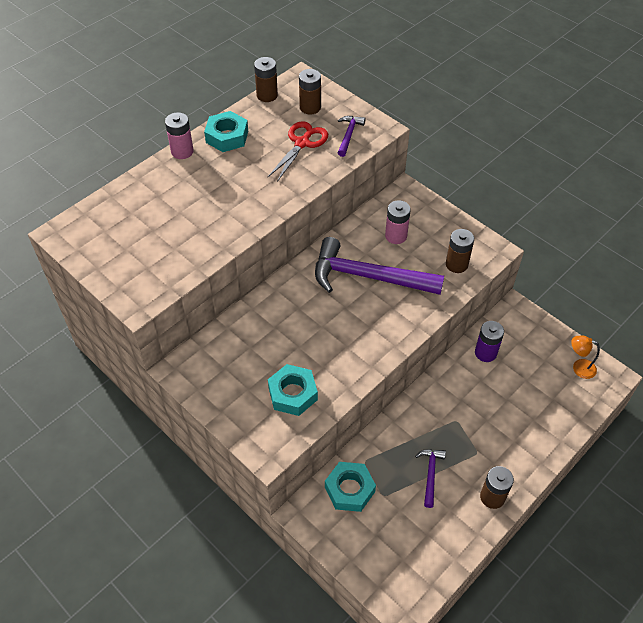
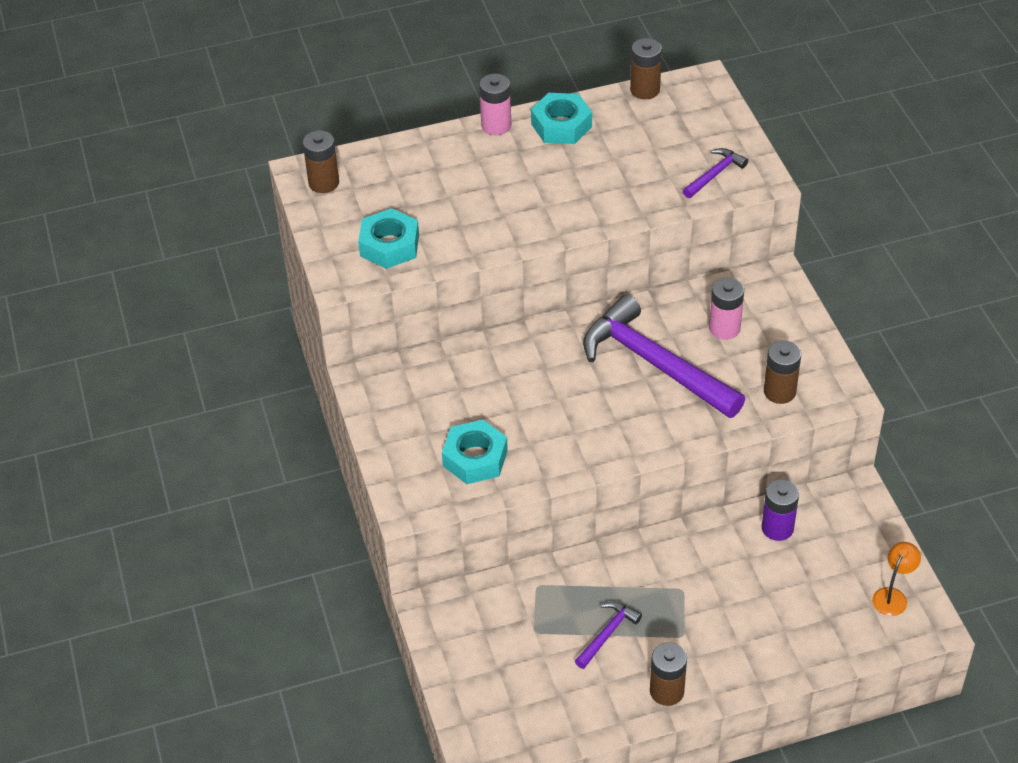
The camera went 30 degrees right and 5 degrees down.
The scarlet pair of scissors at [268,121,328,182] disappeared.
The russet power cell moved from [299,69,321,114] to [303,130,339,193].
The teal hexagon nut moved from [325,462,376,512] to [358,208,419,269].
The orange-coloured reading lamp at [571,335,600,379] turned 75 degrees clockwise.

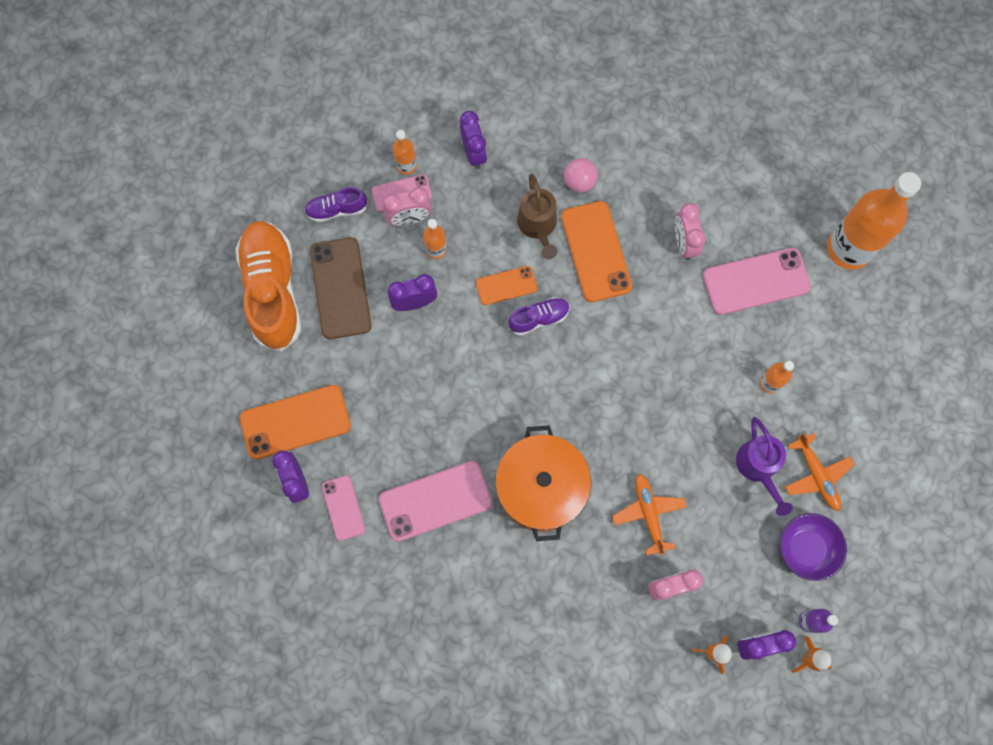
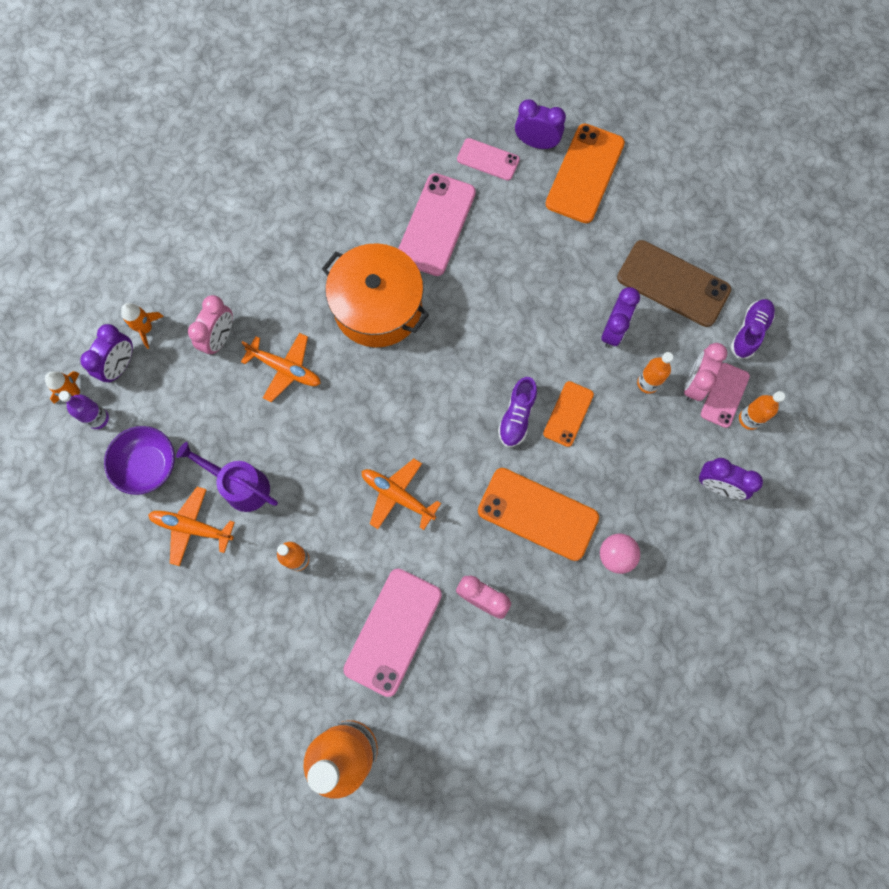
The camera went 130 degrees right and 0 degrees up.
The orange-coloured shoe at [235,221,302,352] disappeared.
The russet watering can at [517,174,558,259] disappeared.
The orange-coloured plane at [362,459,441,530] appeared.

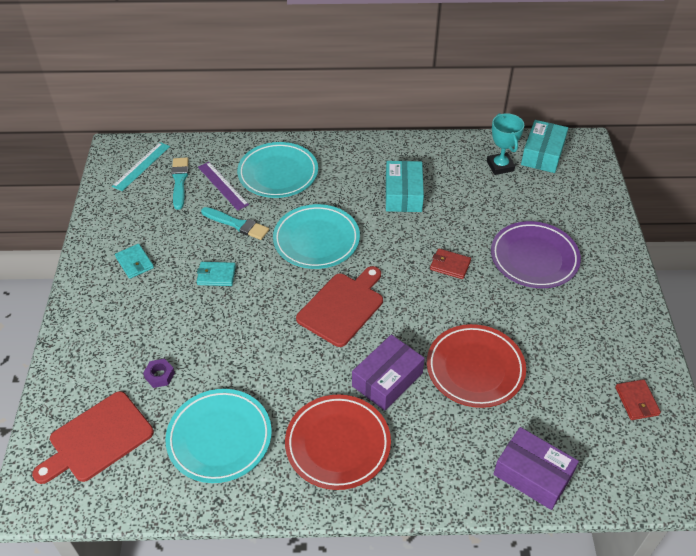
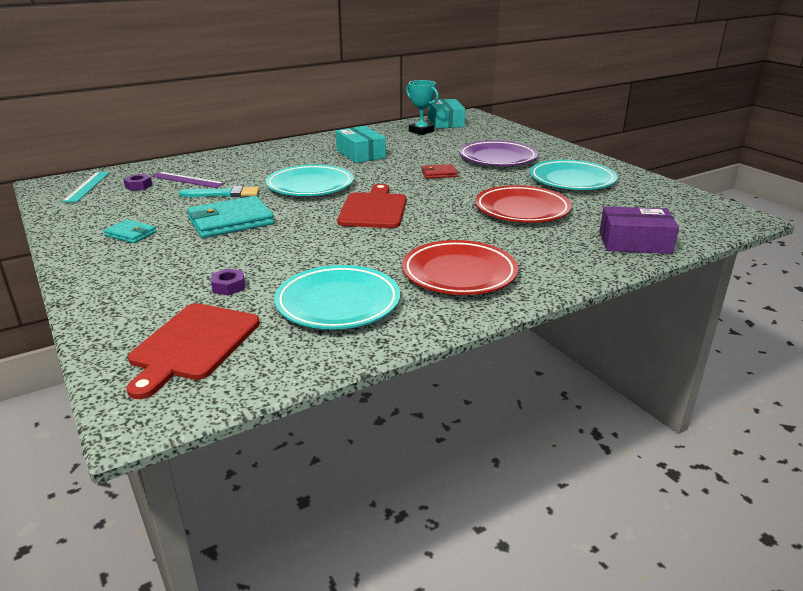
The camera went 30 degrees left and 20 degrees down.
The teal brush at [171,157,189,210] was replaced by the violet hexagon nut at [123,174,152,191].
The teal billfold at [197,262,236,286] changed to 1.88 times the size.
The teal plate moved from [237,142,318,198] to [530,160,617,190].
The violet parcel at [352,335,425,411] disappeared.
The scarlet billfold at [615,379,661,420] disappeared.

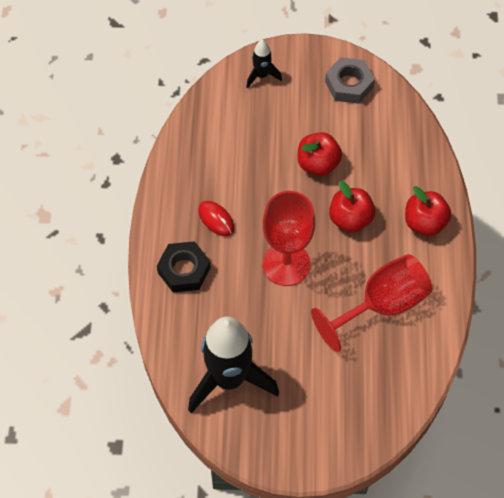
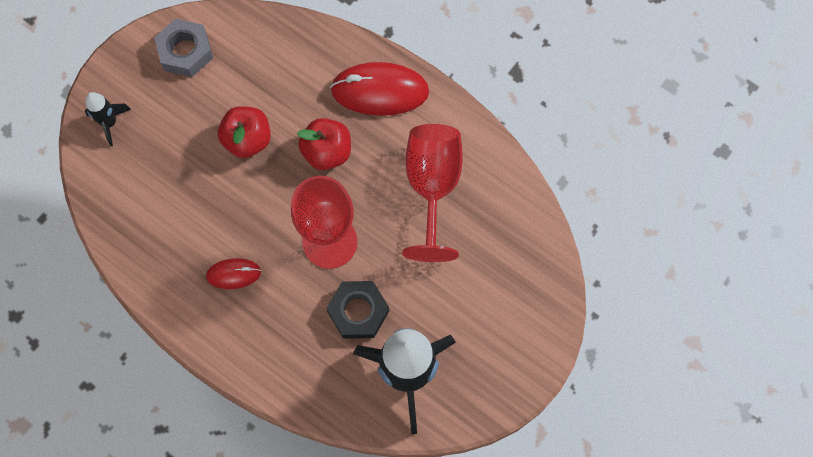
The camera went 55 degrees left and 10 degrees up.
The black hexagon nut moved from [157,241,211,292] to [326,281,389,339].
The scarlet apple fruit at [405,186,451,236] was replaced by the scarlet computer mouse at [330,62,429,116].

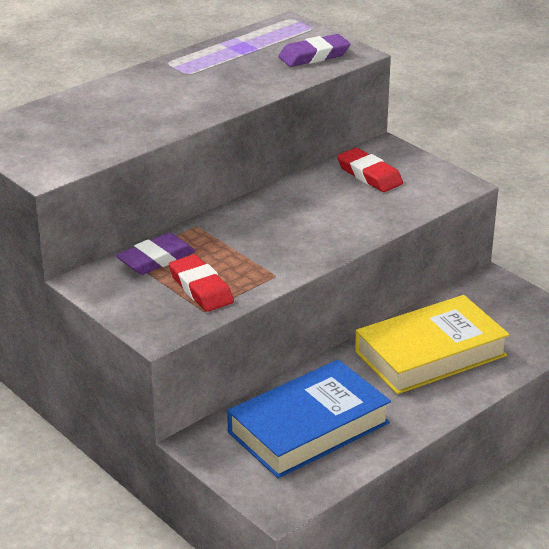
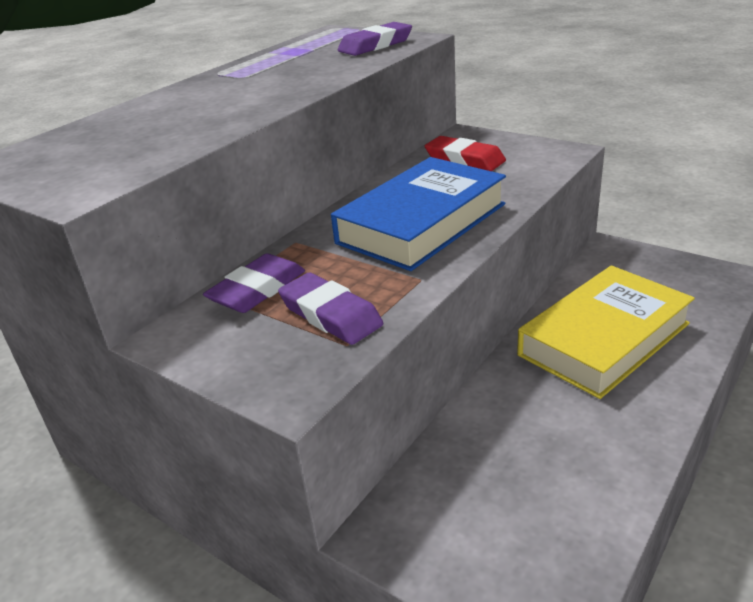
The camera went 10 degrees left and 0 degrees up.
The scarlet gum eraser at [169,254,234,312] became the violet gum eraser at [278,272,383,345].
The blue book moved from [227,360,391,478] to [331,157,506,271].

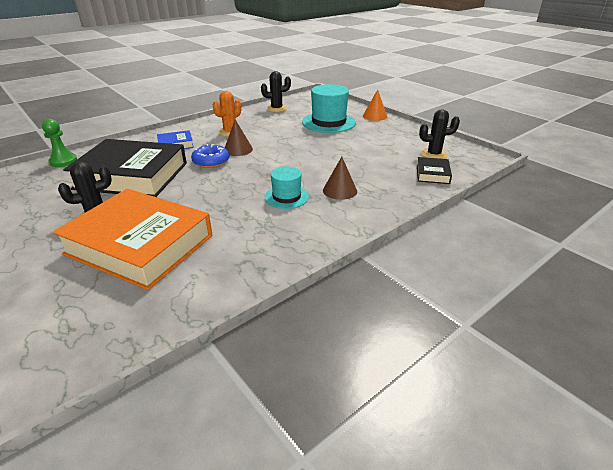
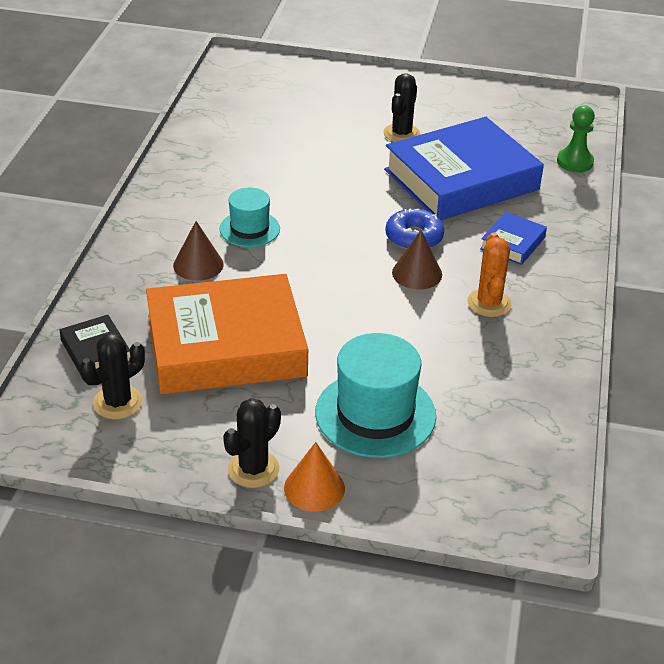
The camera went 140 degrees right and 5 degrees up.
The orange-coloured book moved from [53,189,212,290] to [146,274,309,394].
The black book at [63,139,187,197] became the blue book at [384,117,544,220].
The black cactus moved from [261,71,291,112] to [223,398,281,488].

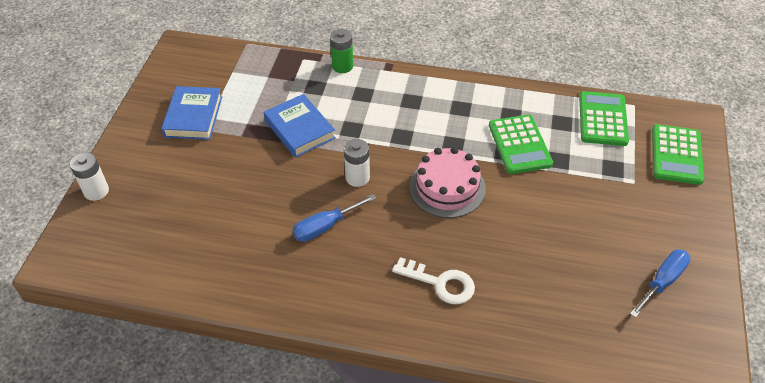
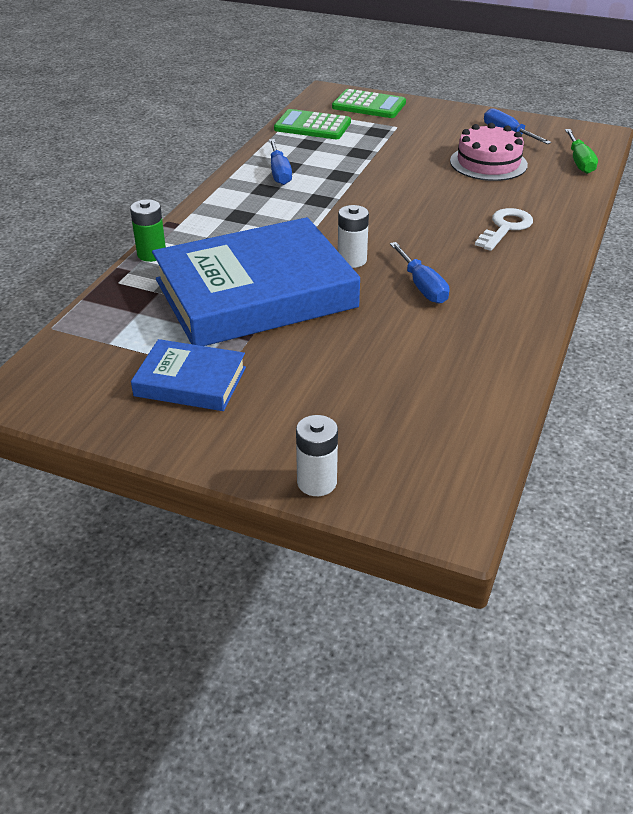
The camera went 80 degrees left and 10 degrees down.
The blue book at [264,94,336,158] changed to 2.06 times the size.
The rose-pink gateau moved from [409,147,486,218] to [450,123,528,181].
The emerald adding machine at [489,115,553,174] disappeared.
The blue screwdriver at [269,139,292,185] appeared.
The emerald screwdriver at [565,129,598,174] appeared.

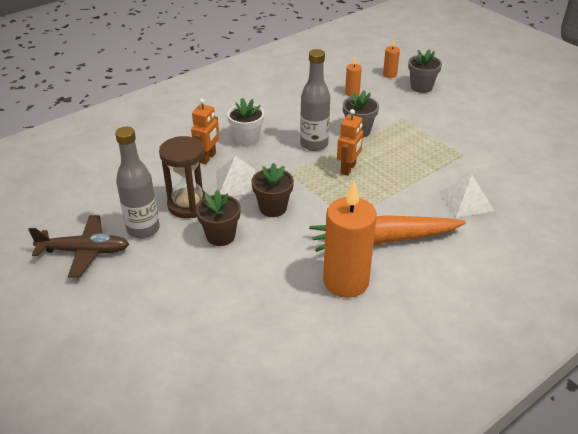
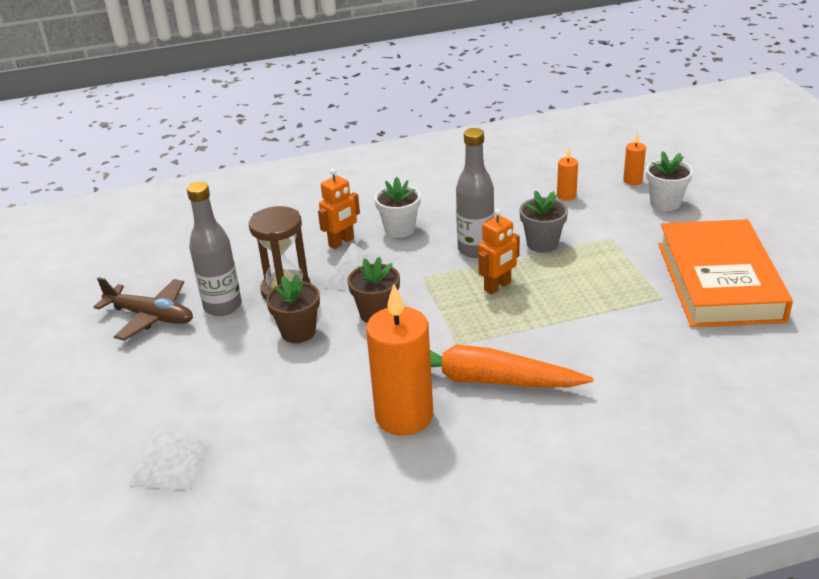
The camera went 25 degrees right and 5 degrees down.
The gray potted plant at [408,49,442,93] became the white potted plant at [646,151,693,211].
The white solid pyramid moved from [439,175,494,218] to [129,428,209,490].
The orange-coloured book at [658,219,793,327] appeared.

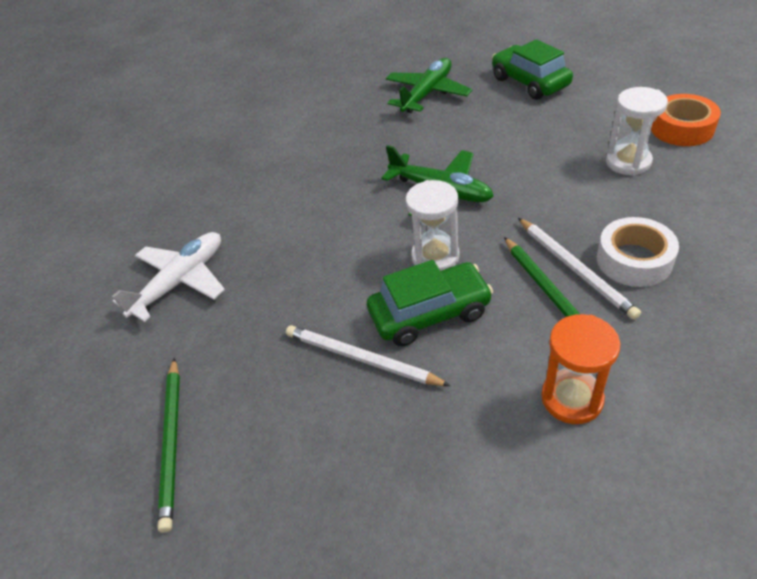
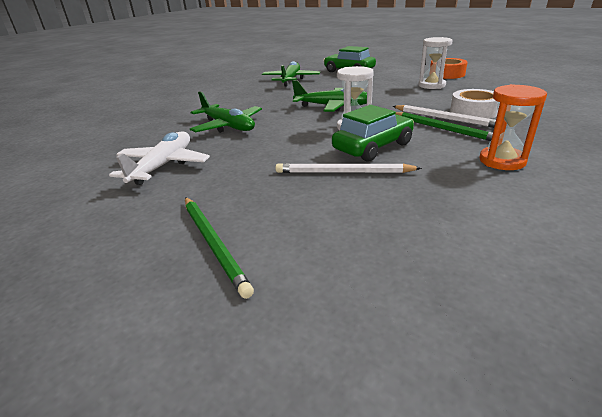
The camera went 25 degrees left and 15 degrees down.
The emerald plane at [190,91,262,133] appeared.

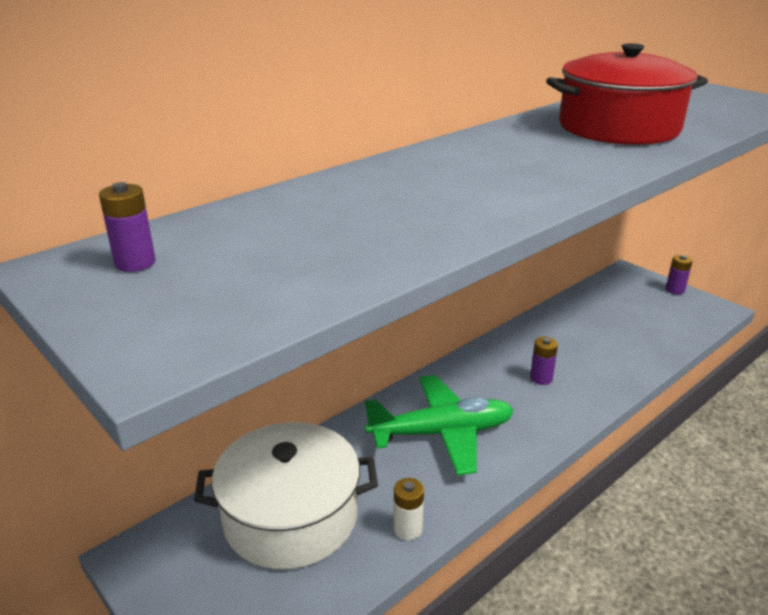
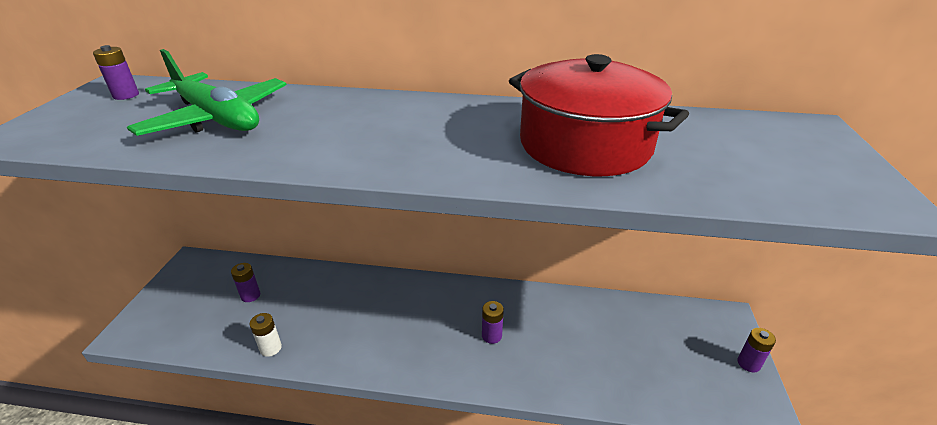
The camera went 50 degrees right and 5 degrees up.
The white cooking pot at [194,422,378,570] was replaced by the violet power cell at [231,263,260,302].
The emerald plane moved from [365,375,514,476] to [127,49,286,136].

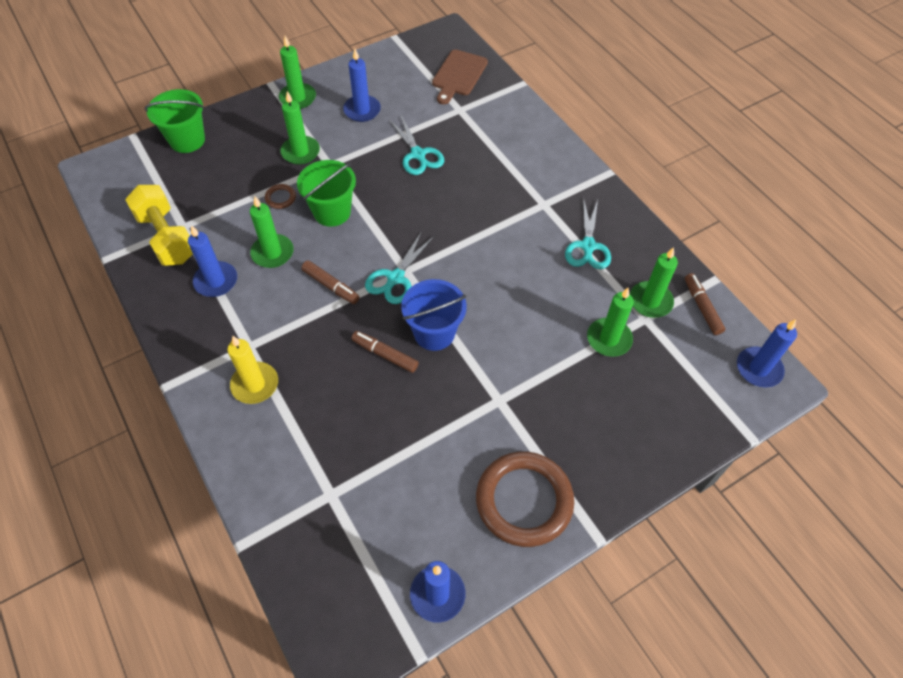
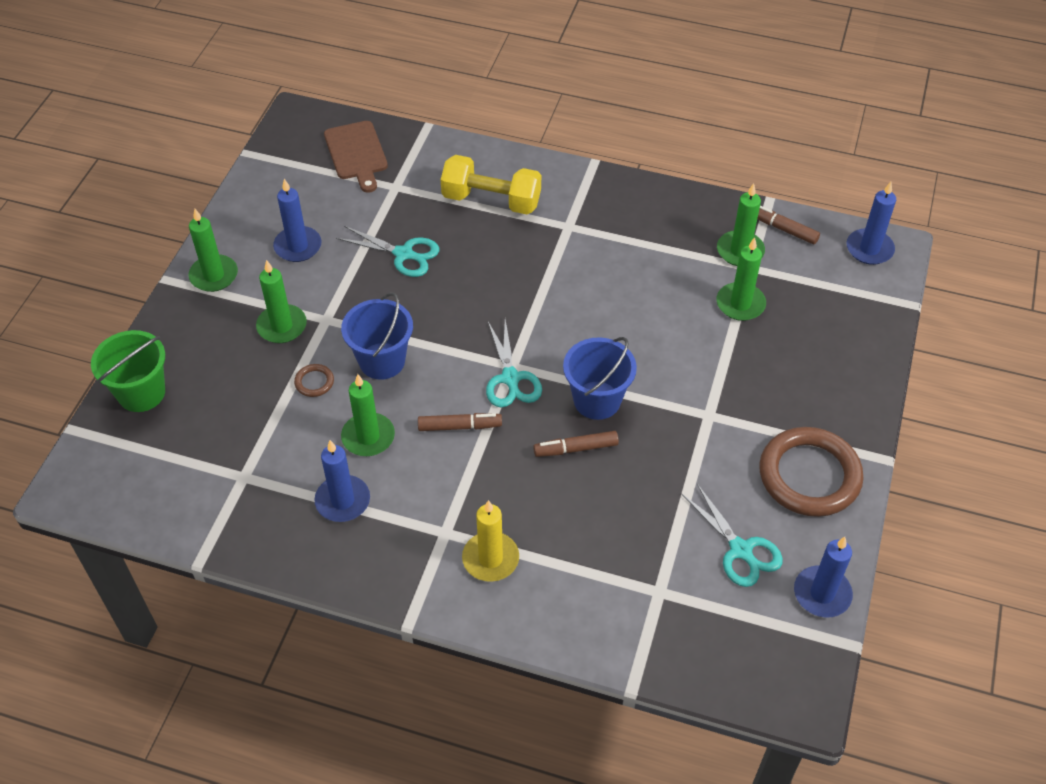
The camera went 40 degrees left and 5 degrees down.
The golden dumbbell moved from [125,185,193,266] to [441,155,541,214].
The emerald sand bucket at [297,160,356,227] became the blue sand bucket at [341,292,413,380].
The teal pair of scissors moved from [565,198,611,269] to [682,484,783,587].

